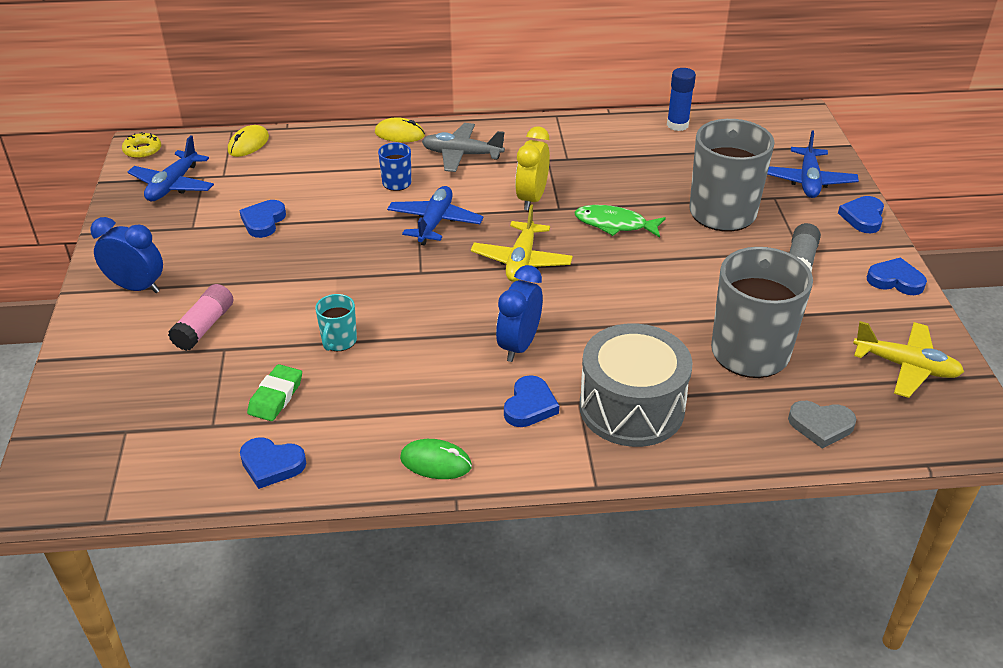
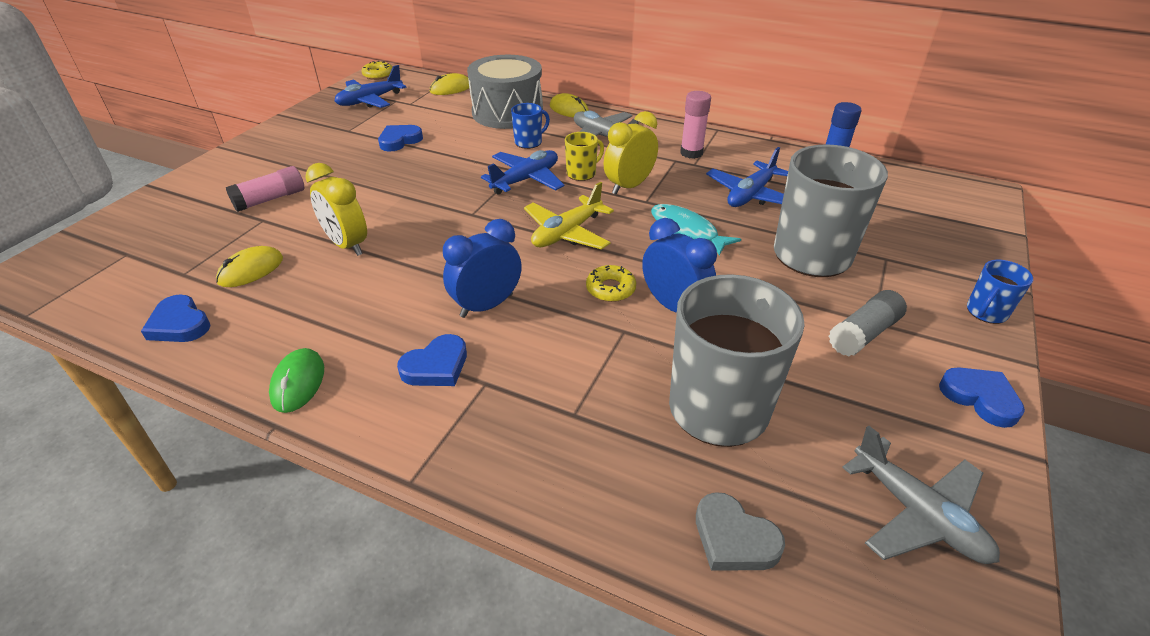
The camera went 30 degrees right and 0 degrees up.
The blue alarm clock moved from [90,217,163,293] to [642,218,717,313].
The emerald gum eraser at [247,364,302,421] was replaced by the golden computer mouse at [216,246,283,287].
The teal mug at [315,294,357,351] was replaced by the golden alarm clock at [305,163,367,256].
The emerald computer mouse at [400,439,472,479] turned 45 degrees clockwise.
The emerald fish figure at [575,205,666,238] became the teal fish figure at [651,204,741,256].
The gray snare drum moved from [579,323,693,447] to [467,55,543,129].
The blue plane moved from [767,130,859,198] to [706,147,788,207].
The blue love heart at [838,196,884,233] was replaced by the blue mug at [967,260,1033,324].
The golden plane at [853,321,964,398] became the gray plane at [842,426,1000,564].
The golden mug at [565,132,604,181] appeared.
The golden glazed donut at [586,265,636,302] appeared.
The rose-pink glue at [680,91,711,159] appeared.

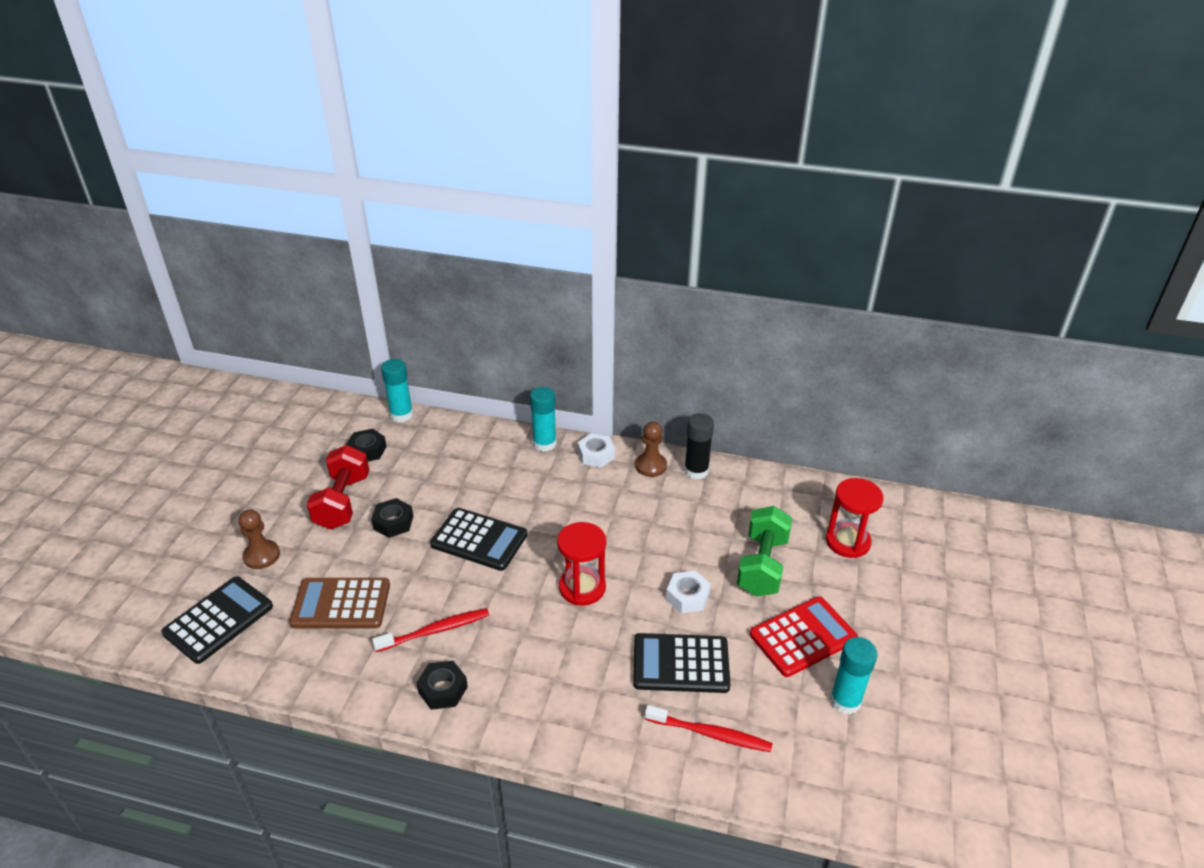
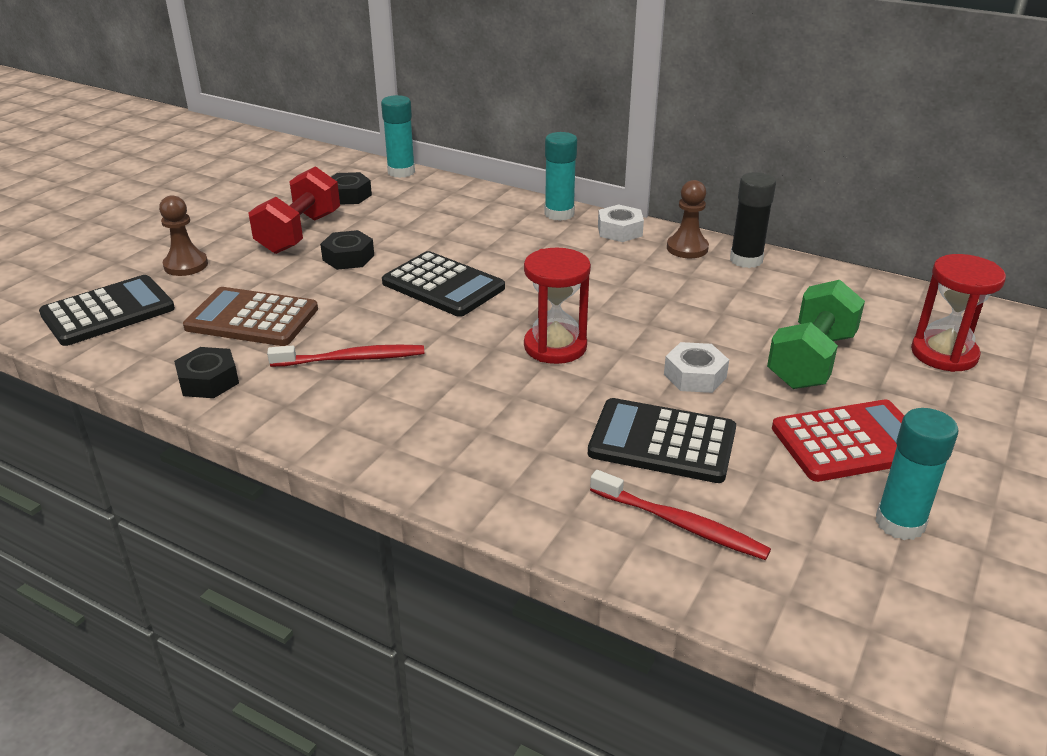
The camera went 15 degrees right and 5 degrees down.
The black hexagon nut moved from [416,661,468,710] to [174,347,239,398].

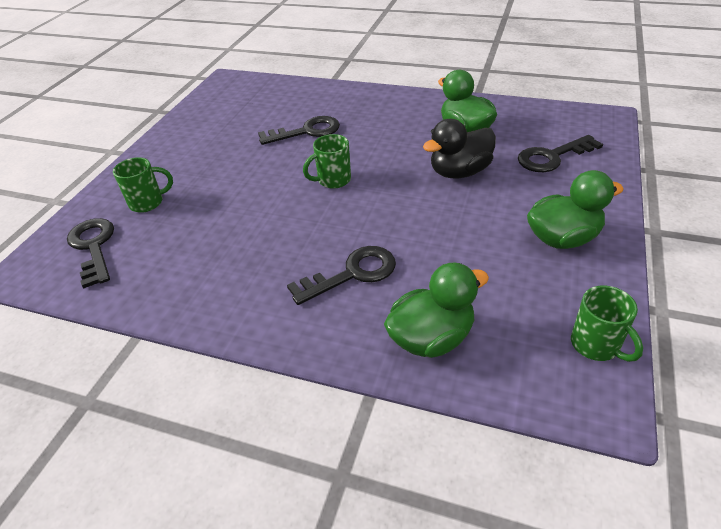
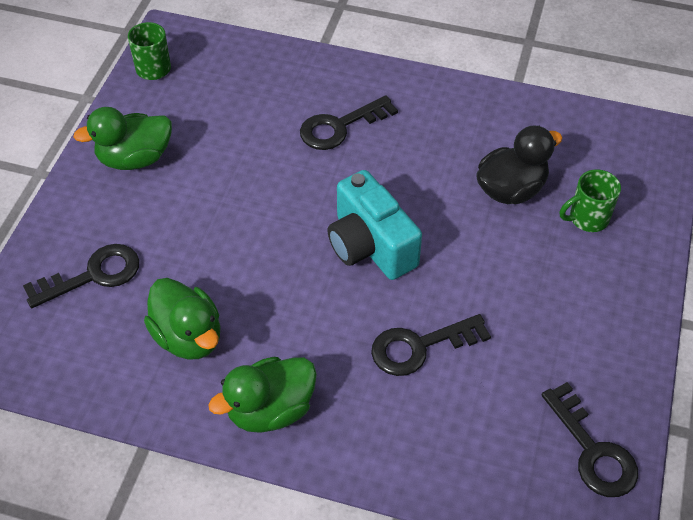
The camera went 175 degrees right and 10 degrees up.
The black key moved from [67,218,114,289] to [541,382,638,497].
The emerald mug at [303,134,351,189] was replaced by the teal camera at [327,170,422,280].
The emerald rubber duck moved from [384,263,489,358] to [208,357,317,433].
The black rubber duck moved from [423,119,496,178] to [477,126,562,204].

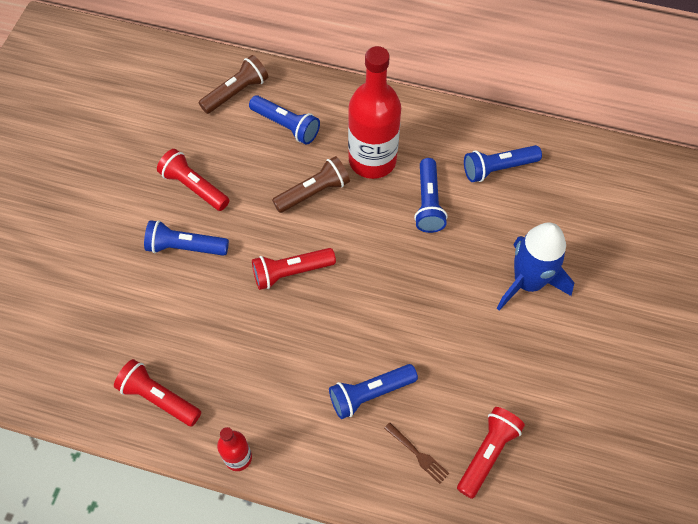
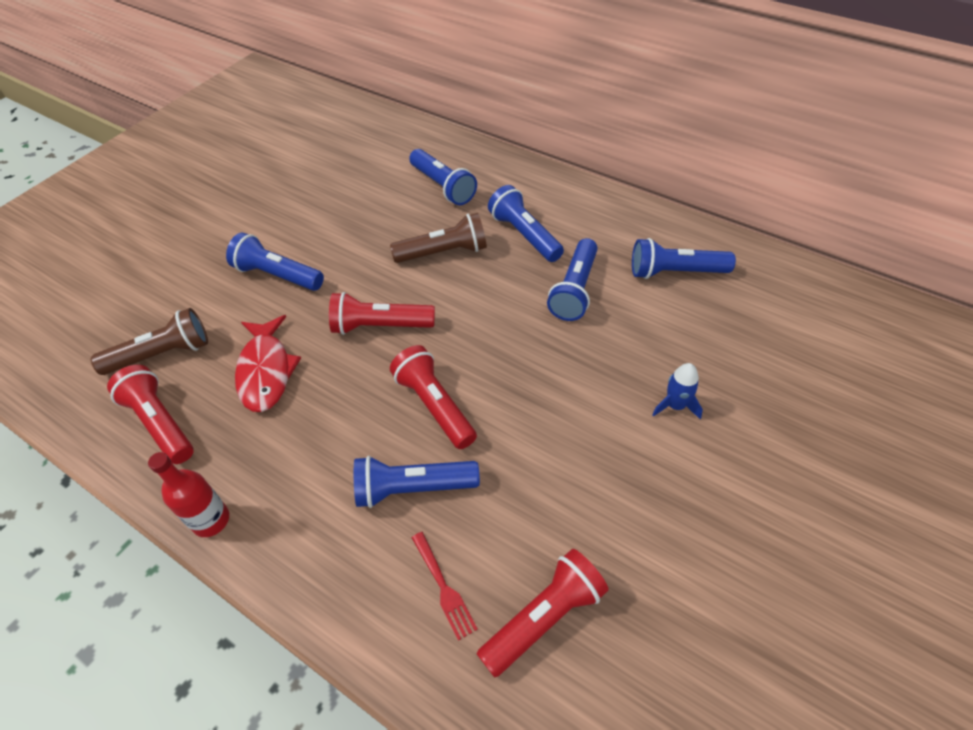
The camera went 20 degrees right and 10 degrees down.
The scarlet pocket torch moved from [157,149,229,211] to [390,345,477,449].
The russet pocket torch moved from [199,55,268,114] to [91,308,208,375].
The scarlet flask at [348,46,401,179] was replaced by the blue pocket torch at [488,185,564,262].
The russet fork at [384,422,449,484] became the scarlet fork at [412,532,478,641].
The blue spaceship at [497,222,574,310] changed to 0.44 times the size.
The scarlet fish figure at [235,315,301,412] appeared.

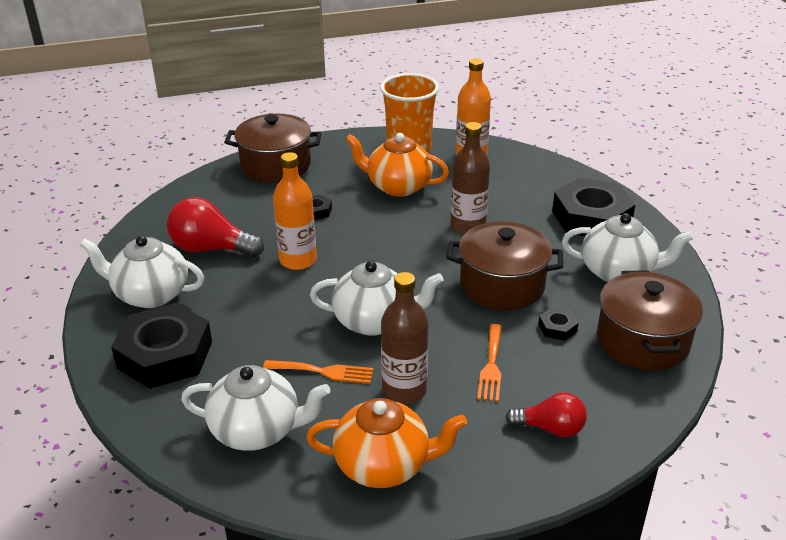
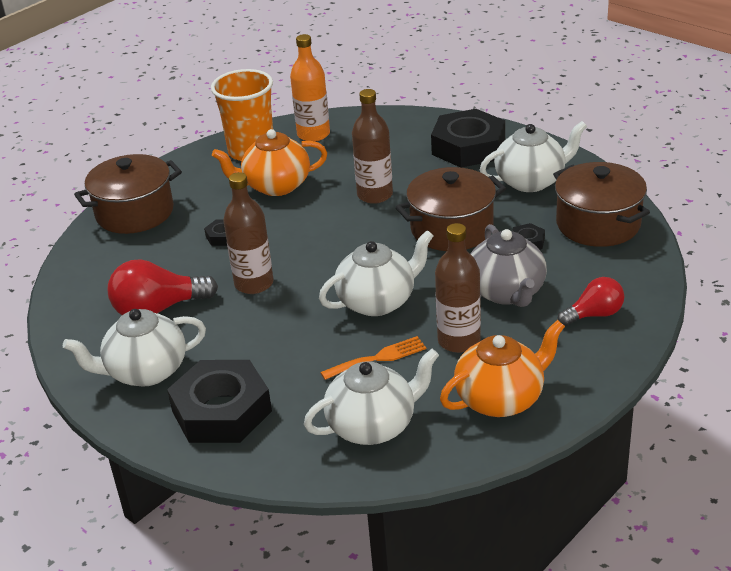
The camera went 30 degrees left and 0 degrees up.
The orange-coloured flask at [273,152,317,270] became the russet flask at [224,172,274,294].
The orange-coloured fork at [477,324,502,402] was replaced by the gray china teapot at [470,224,547,307].

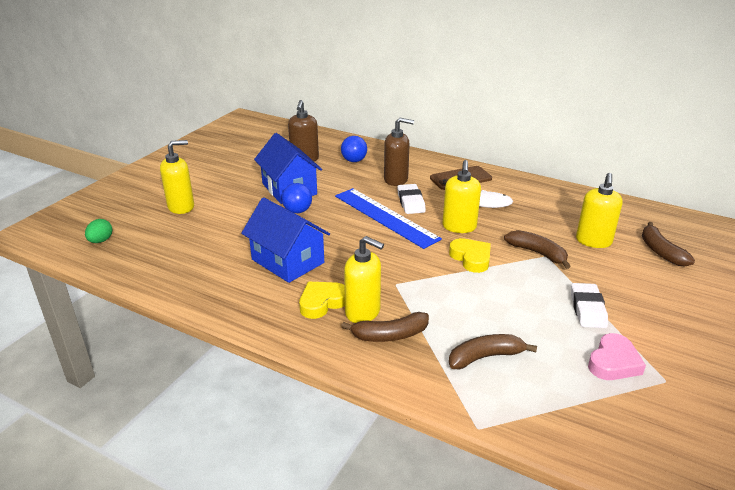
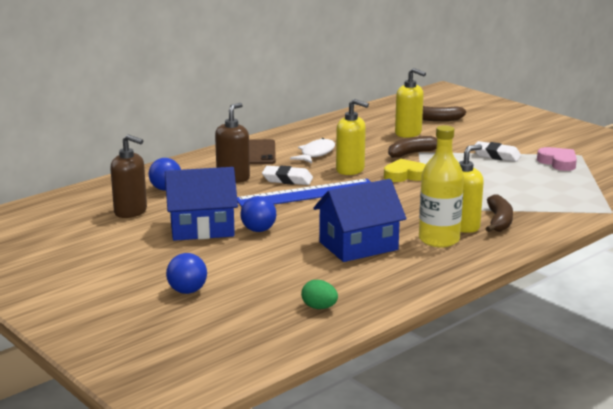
The camera went 70 degrees left and 10 degrees down.
The emerald egg moved from [85,219,112,243] to [301,280,338,309].
The golden soap dispenser at [160,140,194,214] was replaced by the blue ball at [166,253,207,294].
The golden love heart at [299,282,345,319] was replaced by the golden flask at [419,125,464,247].
The russet toy banana at [449,334,537,369] disappeared.

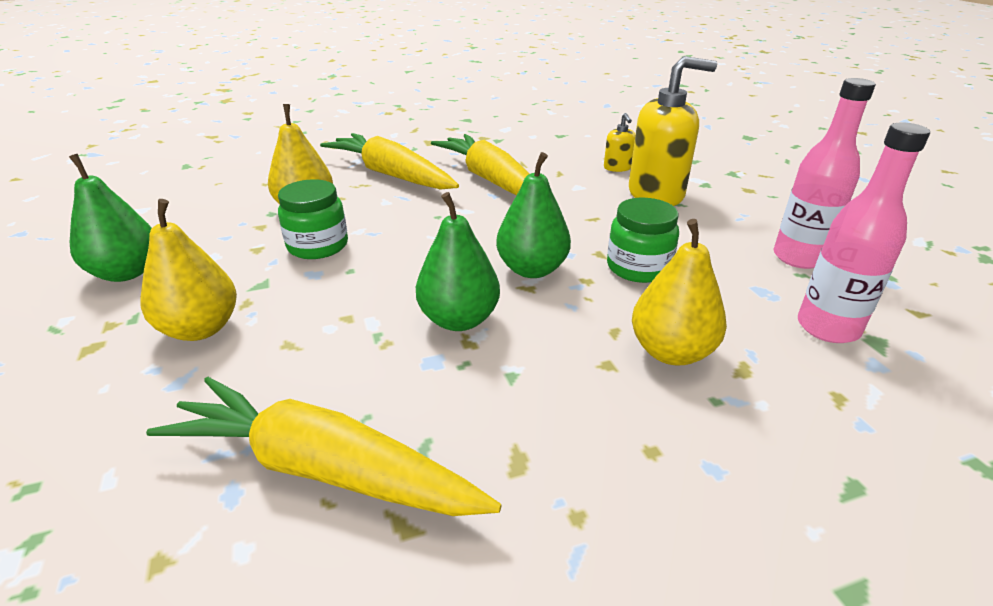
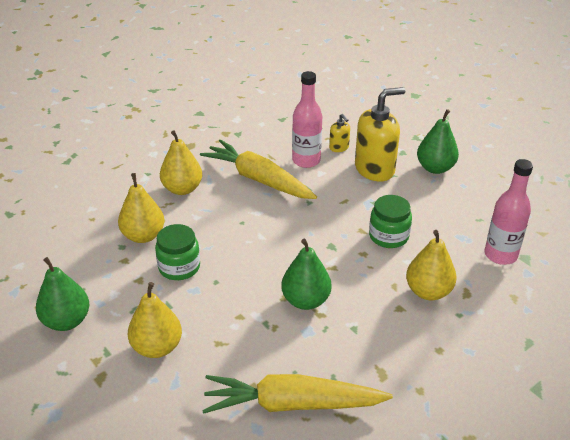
The camera went 20 degrees left and 5 degrees up.
The golden root vegetable at [320,133,459,189] was replaced by the golden toy pear at [160,130,202,195].
The emerald toy pear moved from [496,152,571,278] to [417,109,459,174].
The rose-pink flask moved from [774,78,876,269] to [292,71,322,168].

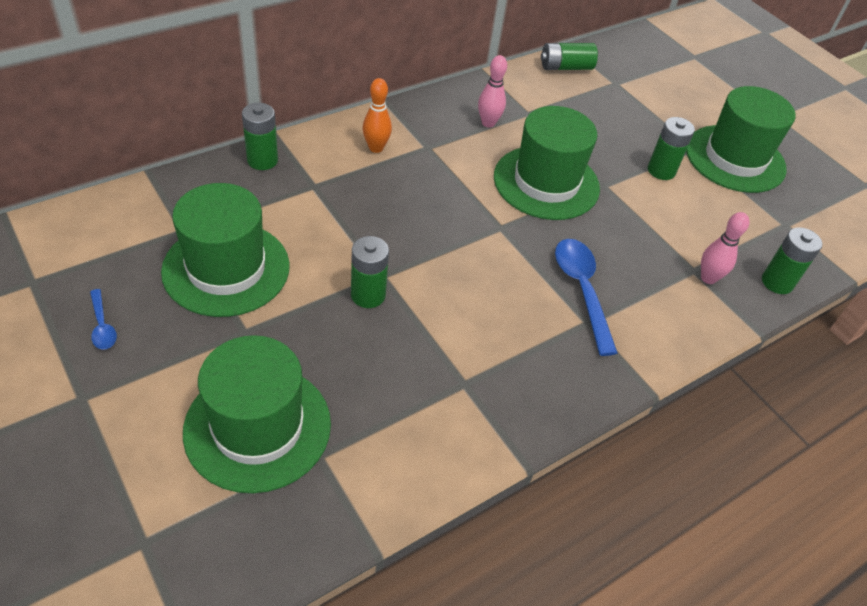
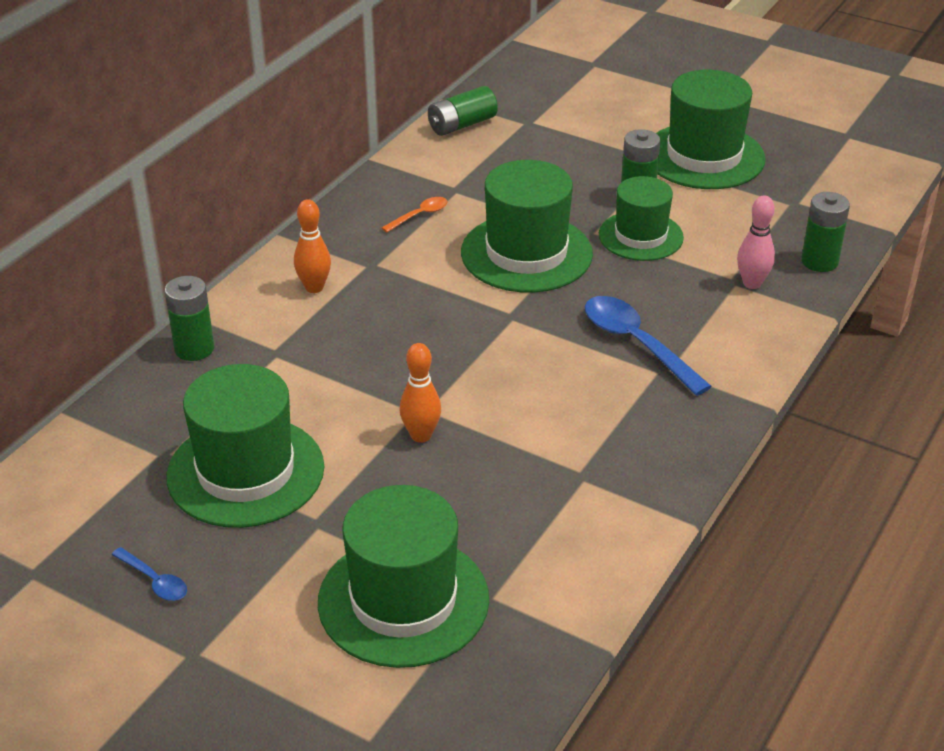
The camera went 20 degrees left and 10 degrees down.
The emerald power cell at [351,236,389,308] was replaced by the orange-coloured tenpin at [400,343,441,443].
The rose-pink tenpin at [478,55,507,128] was replaced by the orange-coloured teaspoon at [382,197,448,232].
The emerald tall hat at [599,176,684,261] appeared.

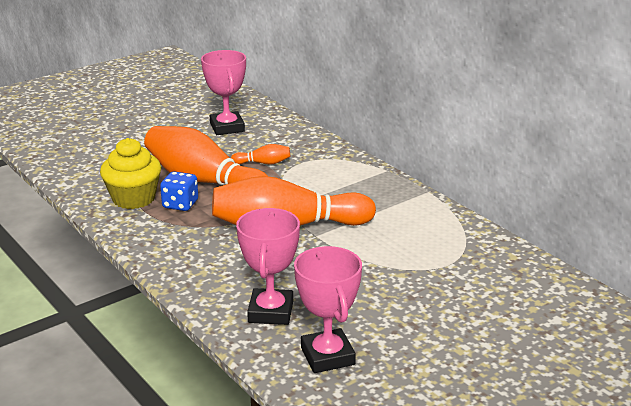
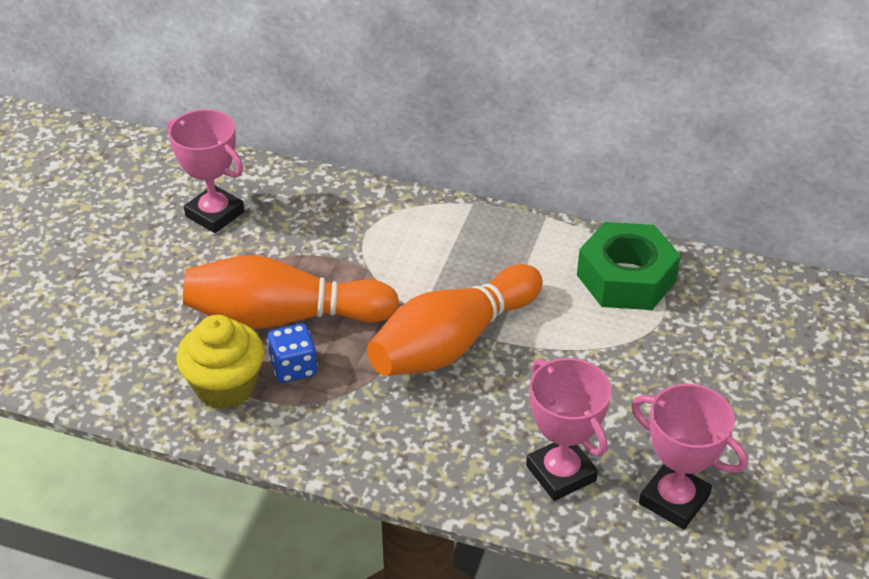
The camera went 35 degrees left and 15 degrees up.
The orange-coloured tenpin at [231,144,290,164] disappeared.
The emerald hexagon nut at [577,222,681,310] appeared.

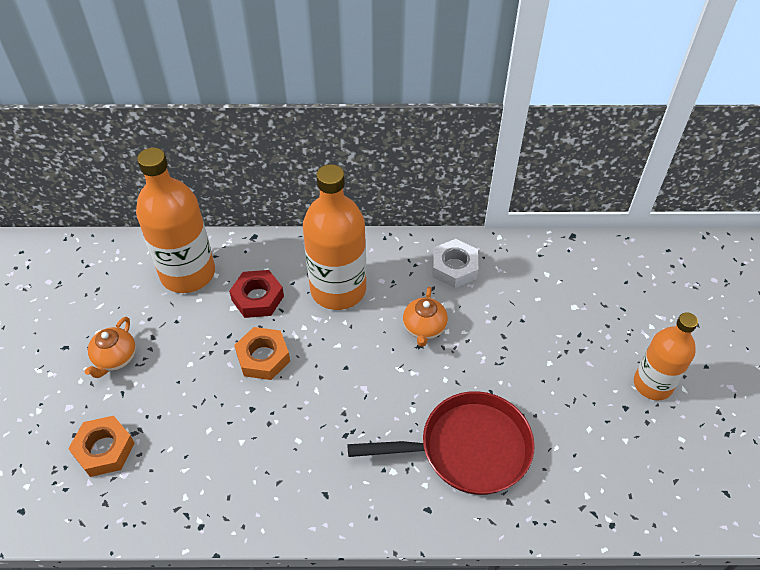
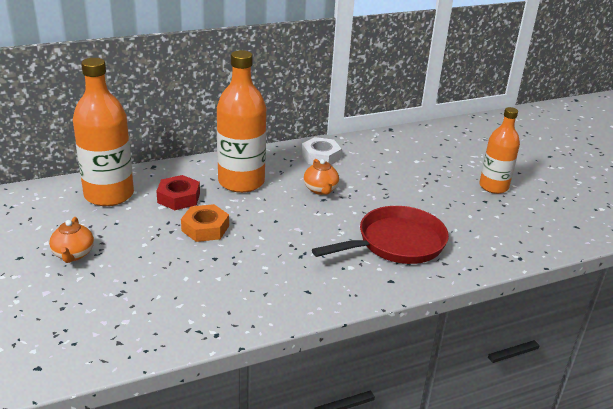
The camera went 25 degrees left and 20 degrees down.
The orange-coloured hexagon nut at [68,416,135,477] disappeared.

